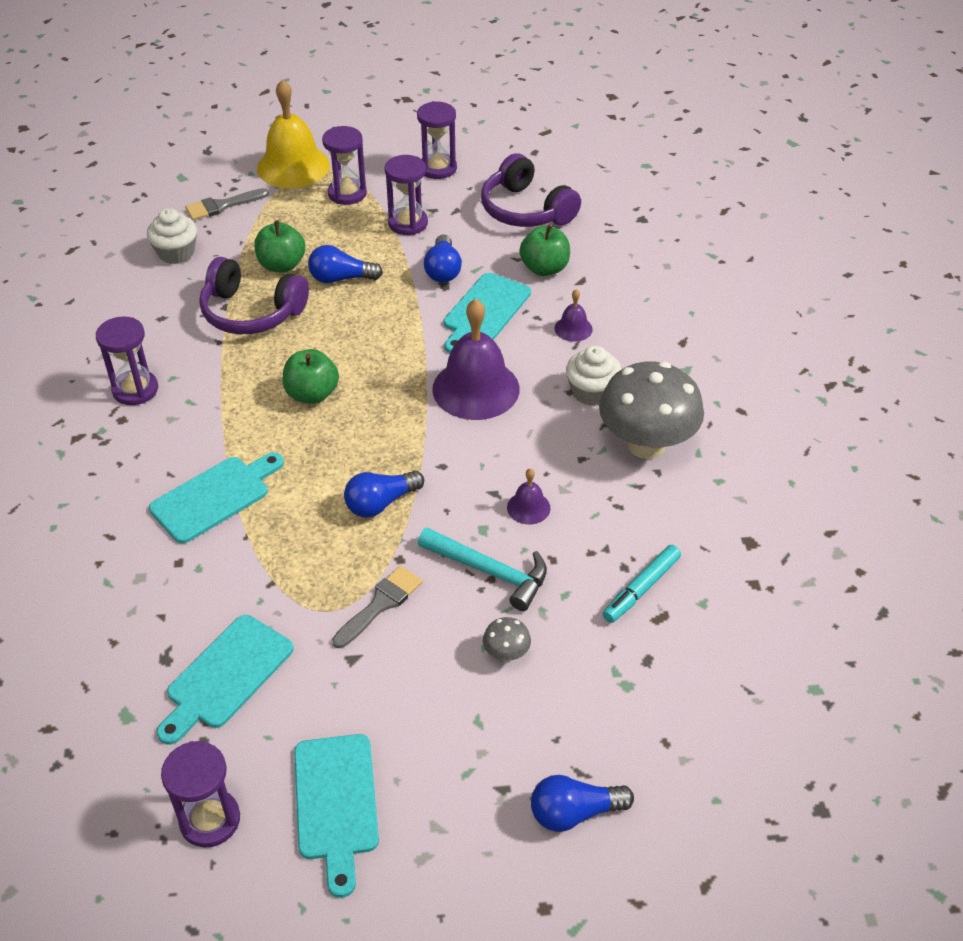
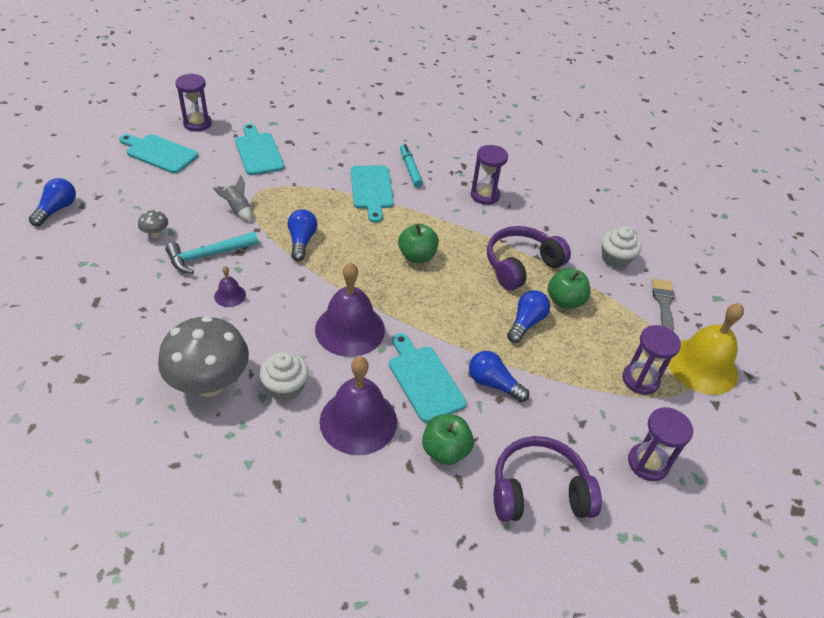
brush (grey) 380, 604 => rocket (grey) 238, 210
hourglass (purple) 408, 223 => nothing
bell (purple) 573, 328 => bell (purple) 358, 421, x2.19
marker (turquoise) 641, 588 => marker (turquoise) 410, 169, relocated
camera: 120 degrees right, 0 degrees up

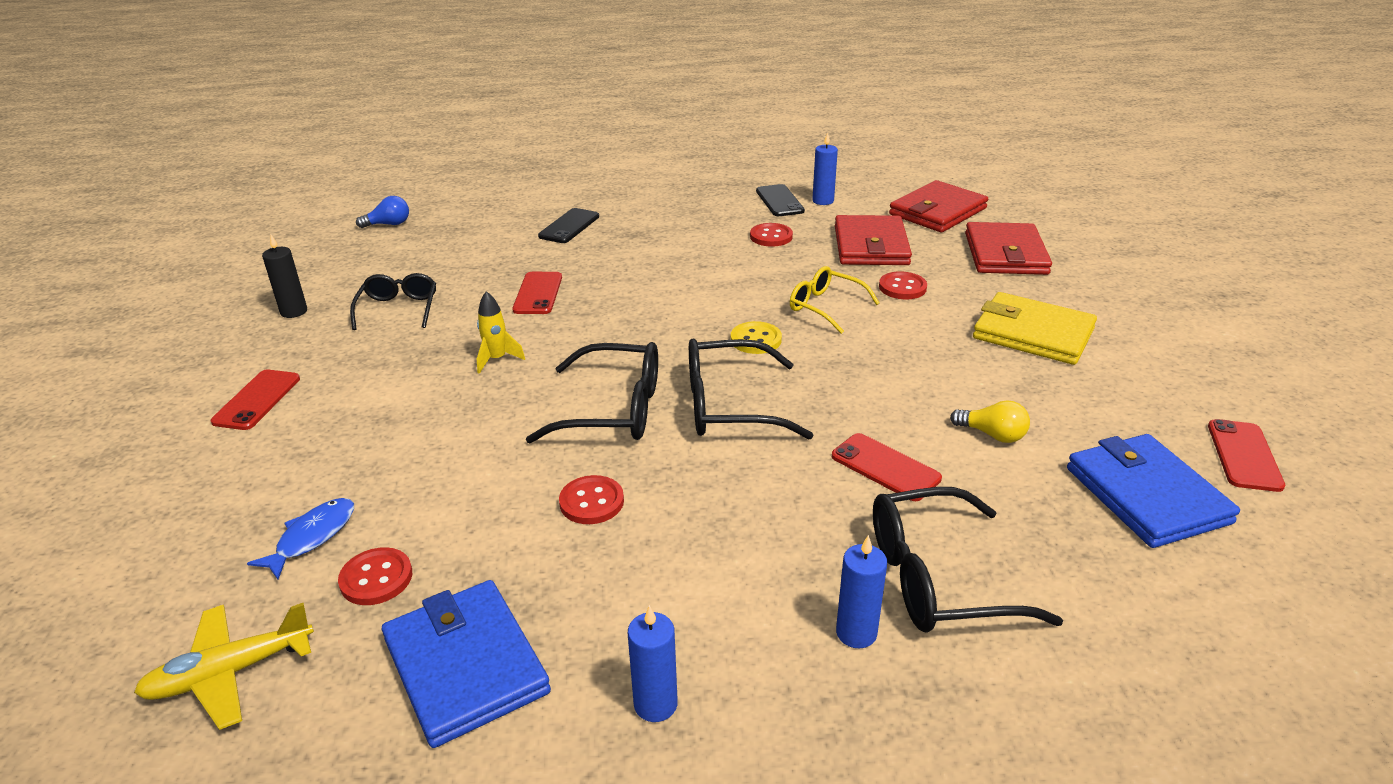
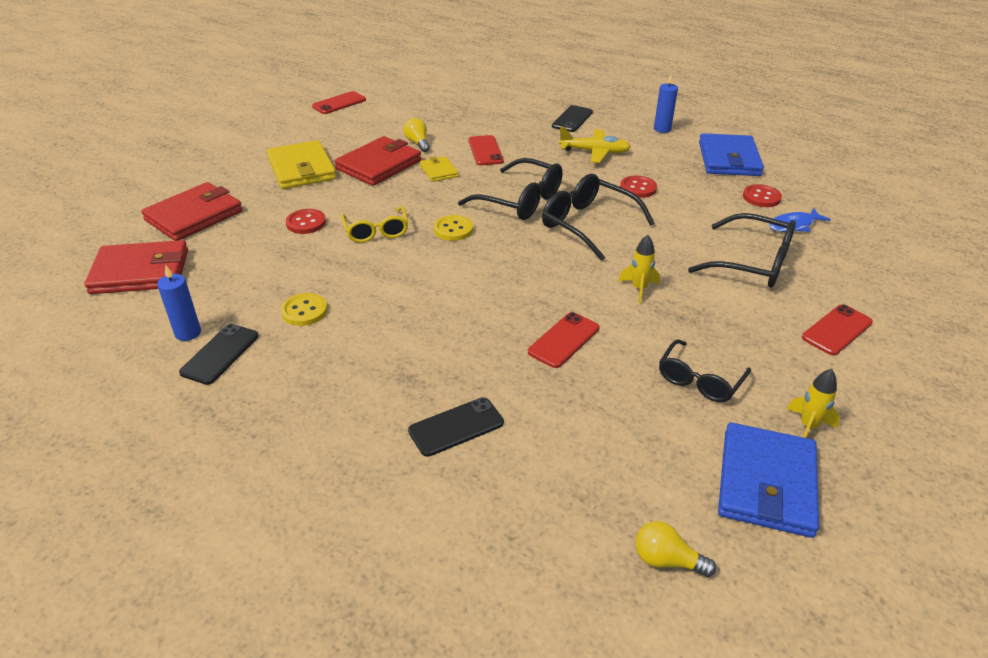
plane (yellow) 230, 673 => plane (yellow) 594, 152, relocated
candle (black) 294, 312 => rocket (yellow) 808, 426
light bulb (blue) 388, 224 => light bulb (yellow) 666, 560
button (red) 771, 236 => button (yellow) 304, 311
wallet (red) 871, 246 => wallet (red) 379, 165, relocated
candle (blue) 856, 633 => phone (black) 572, 119
glasses (black) 937, 579 => glasses (black) 753, 263, relocated
wallet (blue) 1146, 495 => wallet (blue) 766, 483, relocated
nothing => wallet (yellow) 438, 171
camera: 145 degrees left, 5 degrees up

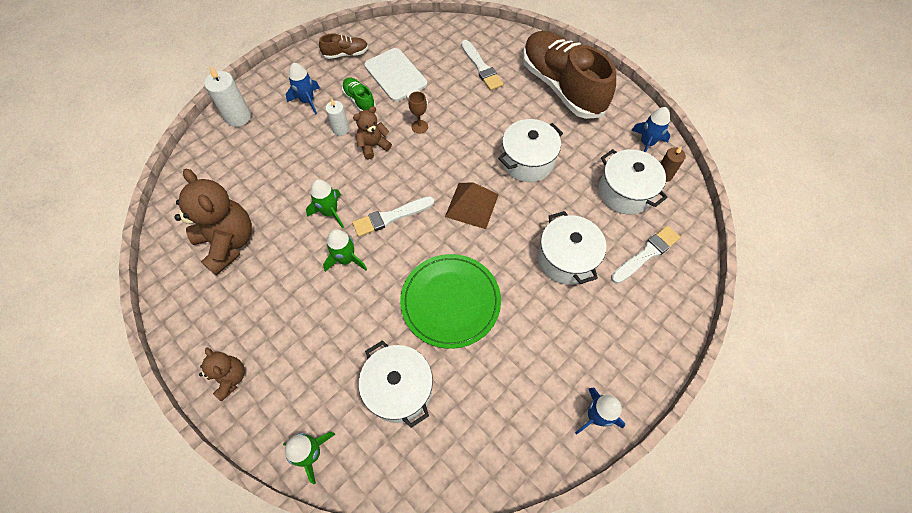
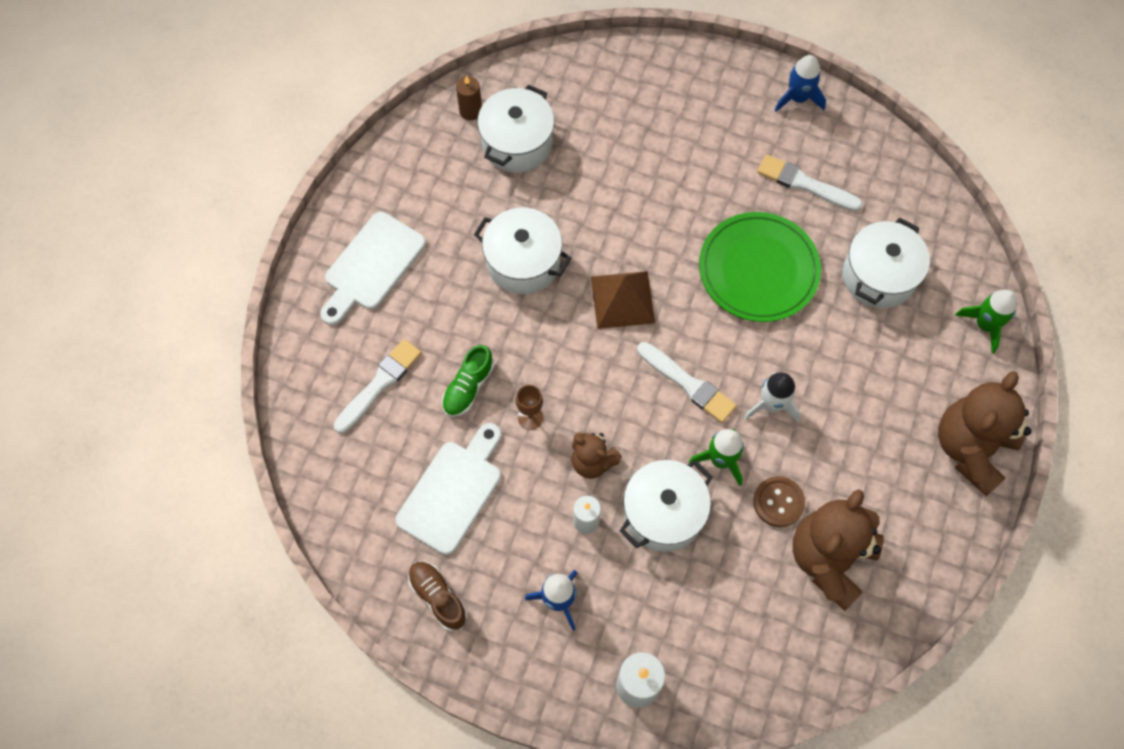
teddy bear (brown) 230, 378 => teddy bear (brown) 971, 448, x1.85
rocket (green) 346, 259 => rocket (white) 771, 405
shoe (green) 359, 100 => shoe (green) 468, 387, relocated
shoe (brown) 561, 87 => cutting board (white) 371, 266
pot (white) 566, 259 => pot (white) 663, 513, relocated
brush (white) 646, 254 => brush (white) 805, 184, relocated
rocket (blue) 646, 143 => nothing
nothing => button (brown) 778, 502
camera: 115 degrees left, 5 degrees up

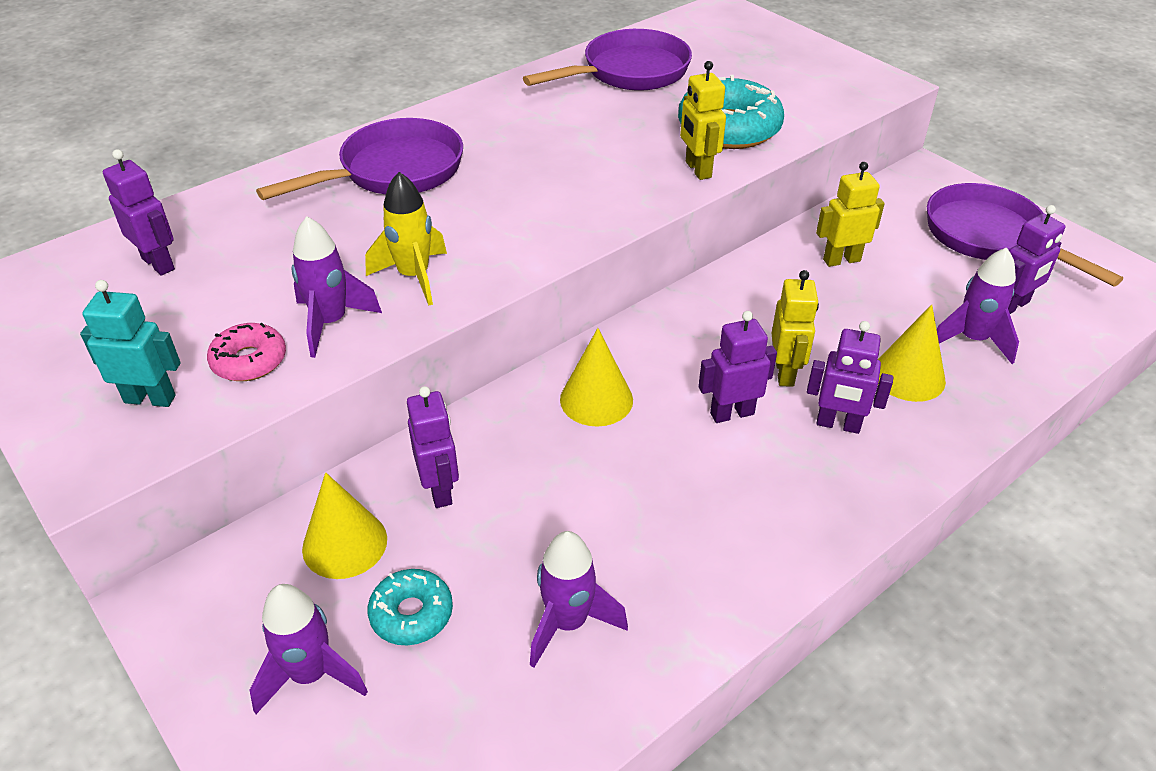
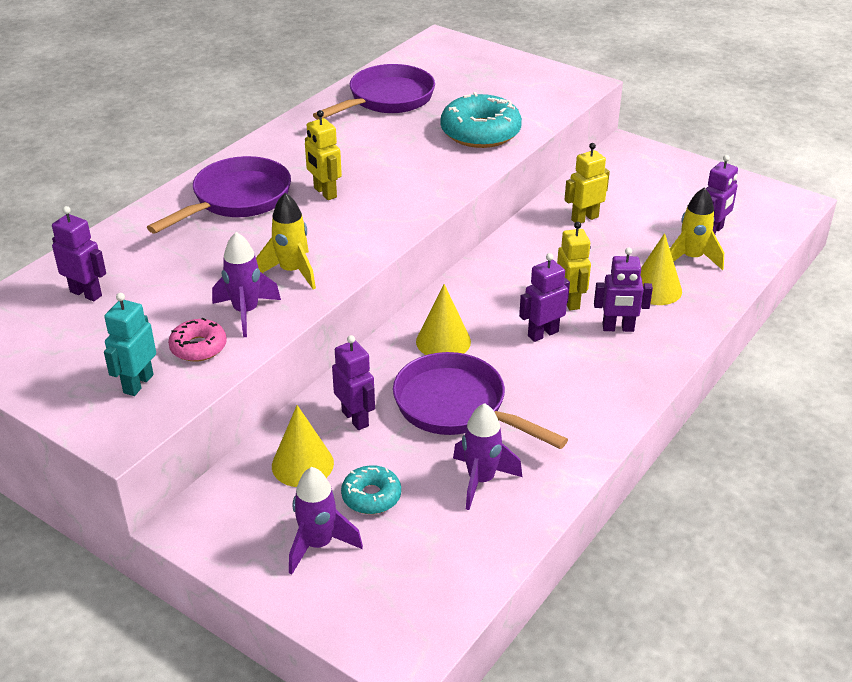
robot (turquoise) 150, 398 => robot (turquoise) 138, 384, 60 degrees counterclockwise
robot (yellow) 697, 170 => robot (yellow) 324, 193, relocated
pan (purple) 990, 237 => pan (purple) 457, 407, relocated
rocket (purple) 972, 340 => rocket (yellow) 691, 258
camera: 15 degrees left, 5 degrees down

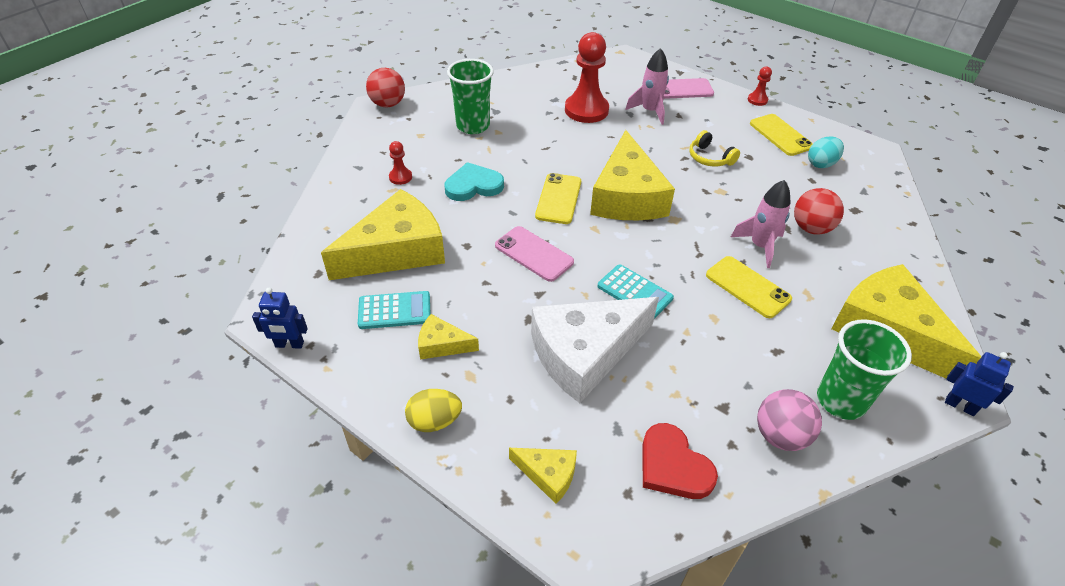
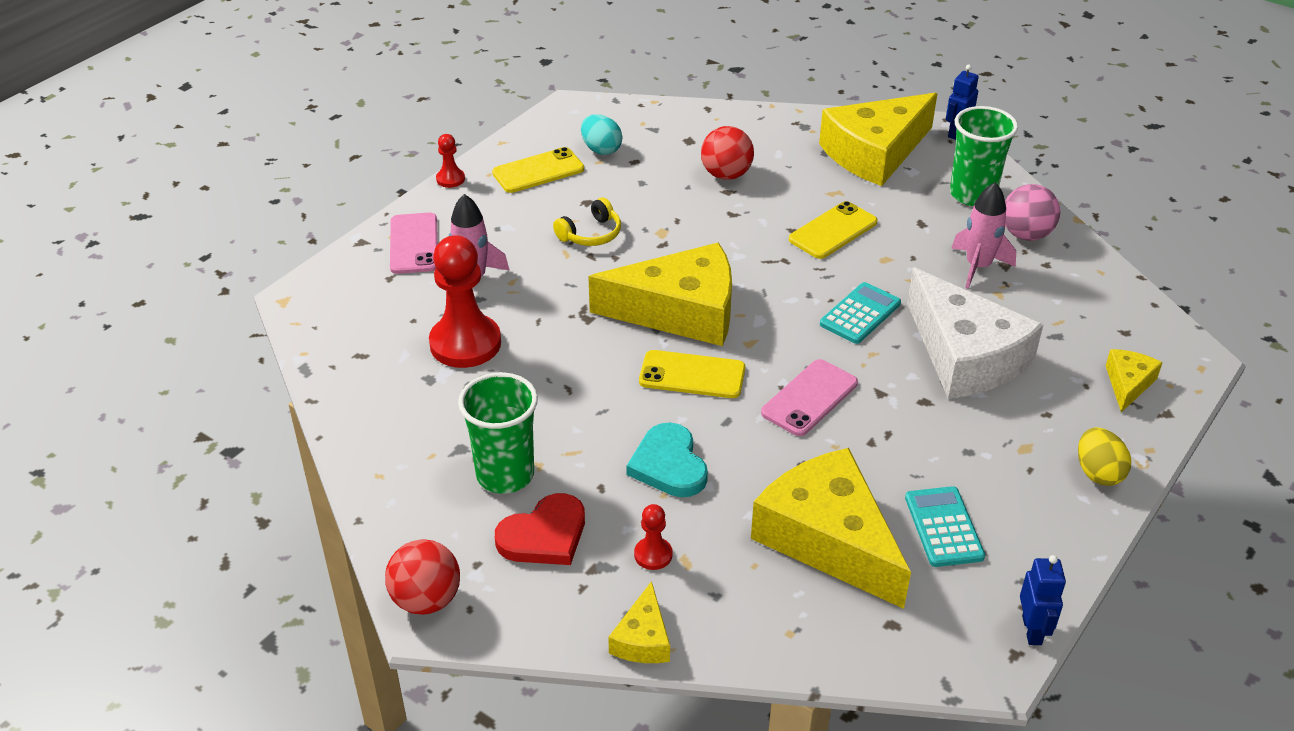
cheese (yellow) 442, 344 => cheese (yellow) 643, 639, relocated
heart (red) 673, 466 => heart (red) 544, 535, relocated
rocket (pink) 760, 246 => rocket (pink) 978, 267, relocated
camera: 90 degrees left, 5 degrees down

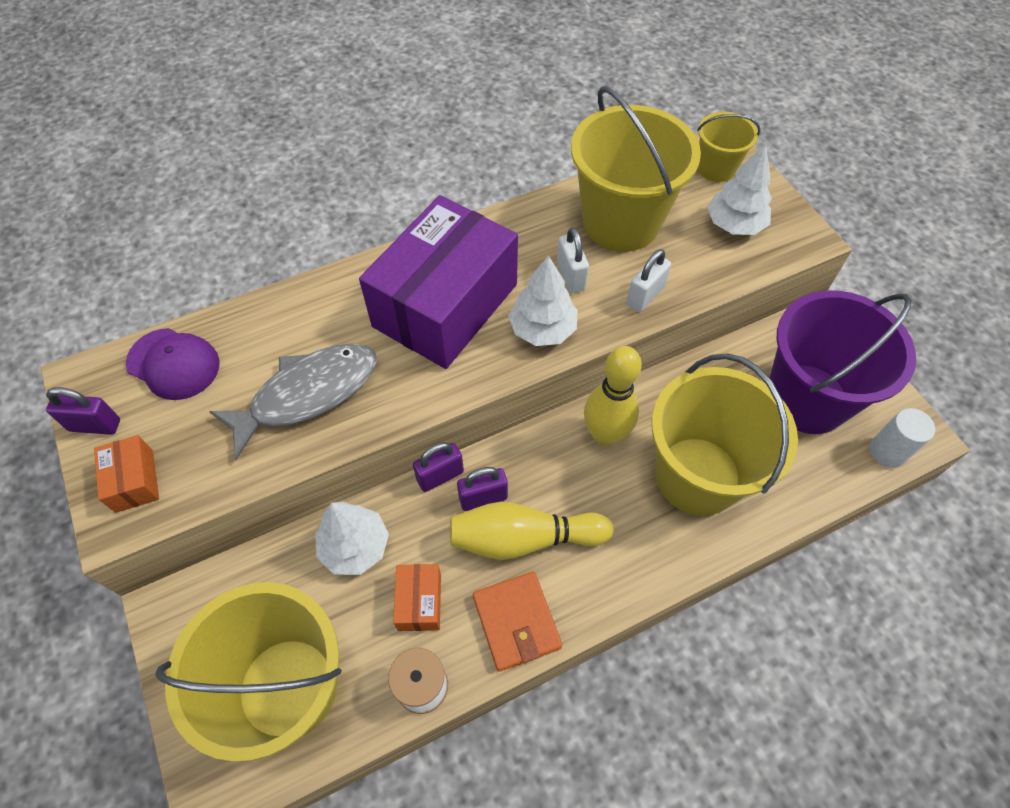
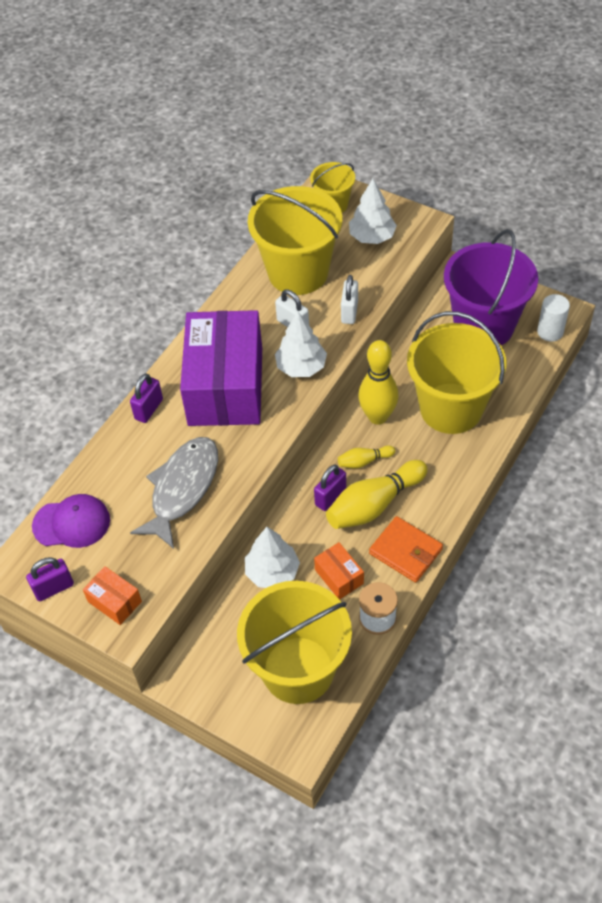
padlock (purple) 440, 476 => padlock (purple) 149, 409, relocated
nothing => bowling pin (yellow) 364, 461
camera: 30 degrees left, 5 degrees down

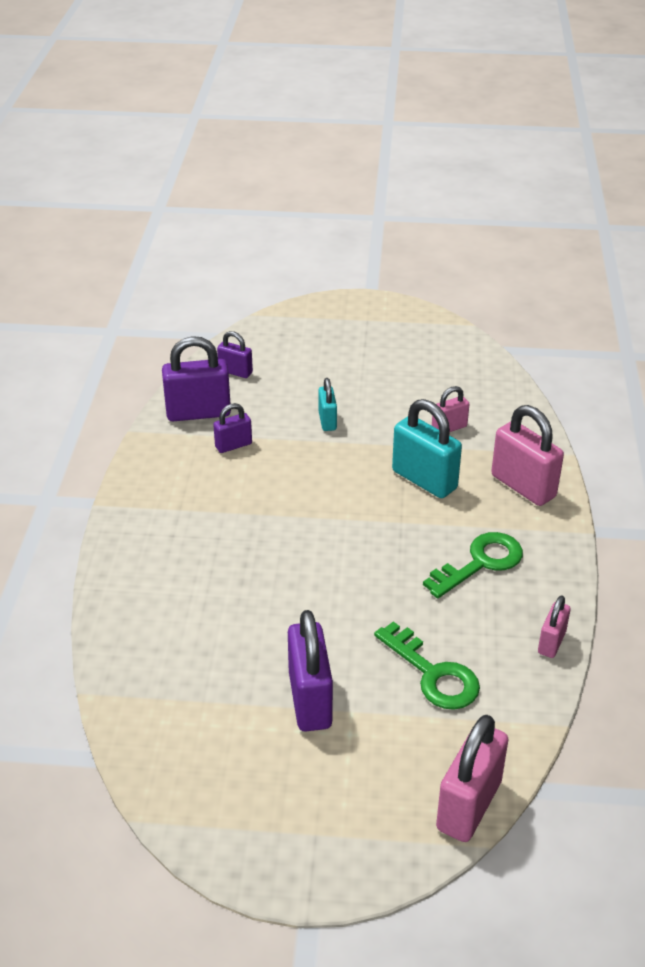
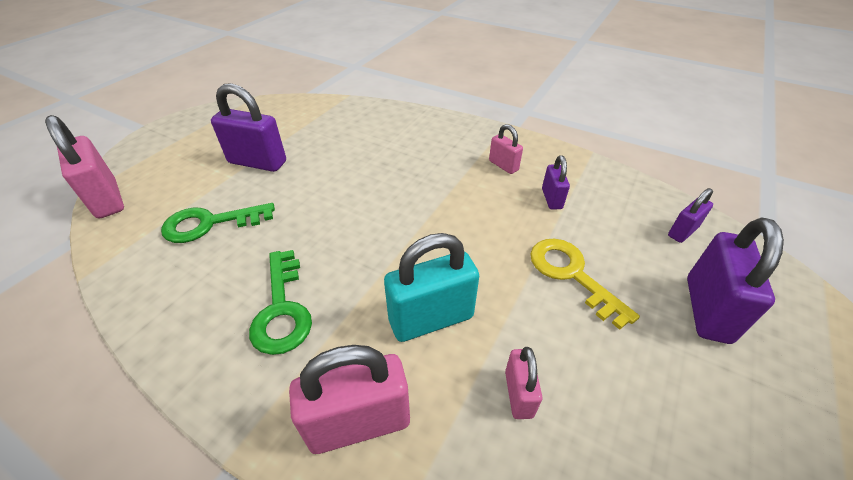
padlock (purple) 198, 413 => padlock (purple) 707, 309, relocated
padlock (turquoise) 327, 421 => key (yellow) 572, 274
padlock (pink) 551, 642 => padlock (pink) 503, 165, relocated
camera: 115 degrees right, 5 degrees up

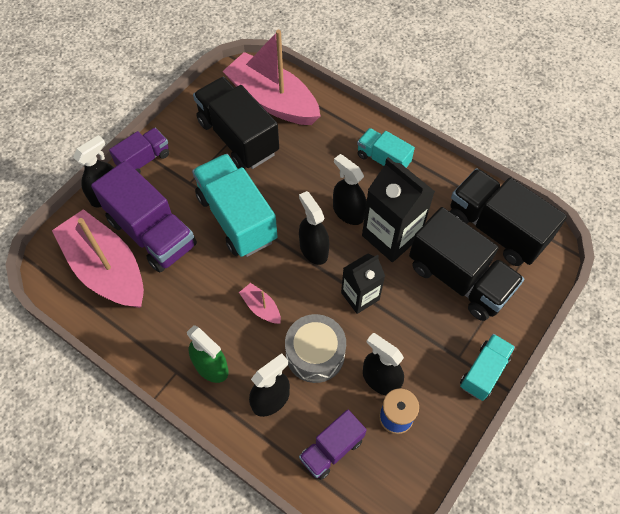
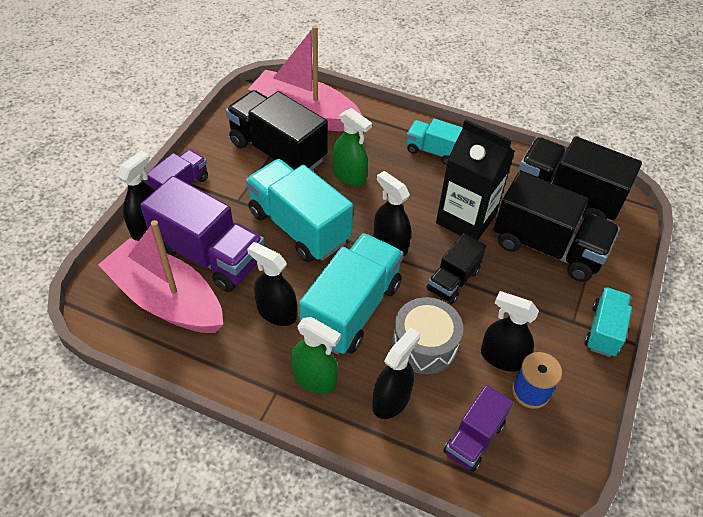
boat (pink) 261, 307 => truck (turquoise) 352, 309
spray bottle (black) 348, 212 => spray bottle (black) 276, 312, relocated
carton (black) 360, 296 => truck (black) 453, 280
nothing => spray bottle (green) 349, 175
camera: 15 degrees left, 10 degrees down

